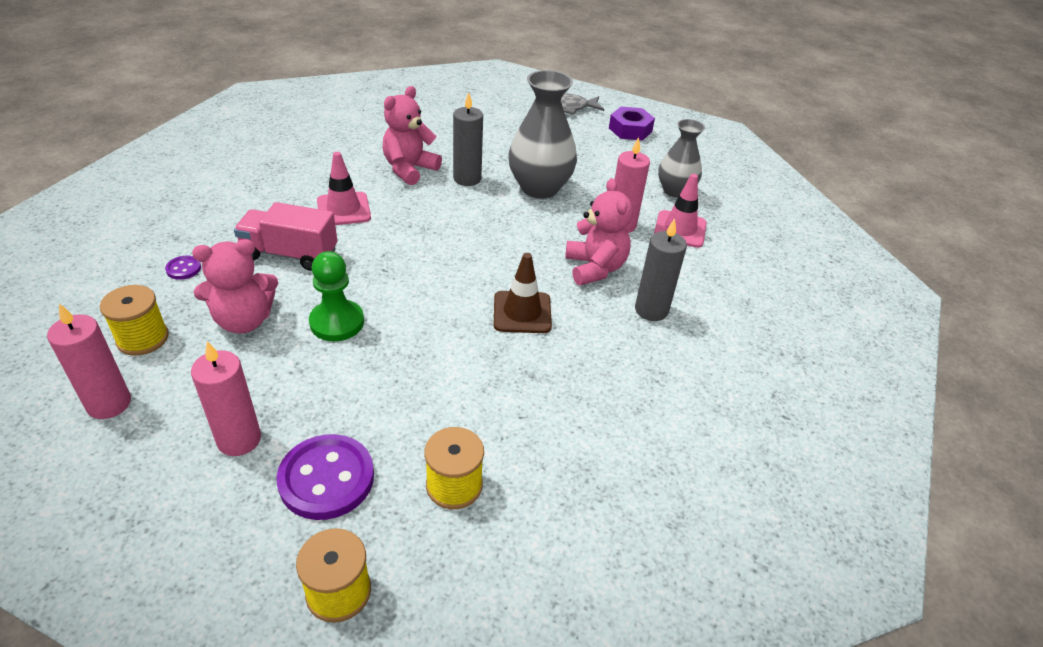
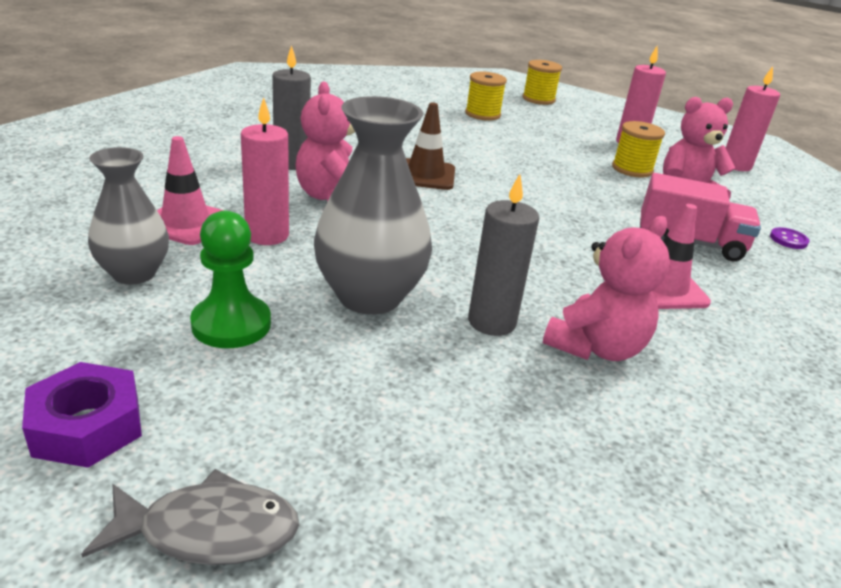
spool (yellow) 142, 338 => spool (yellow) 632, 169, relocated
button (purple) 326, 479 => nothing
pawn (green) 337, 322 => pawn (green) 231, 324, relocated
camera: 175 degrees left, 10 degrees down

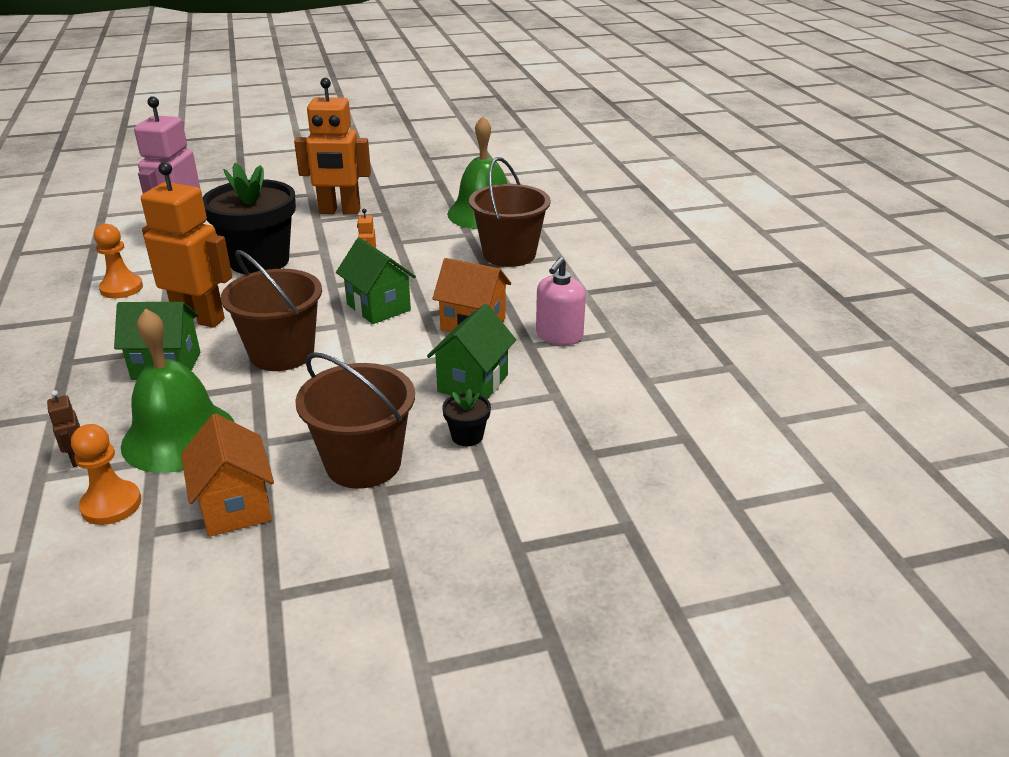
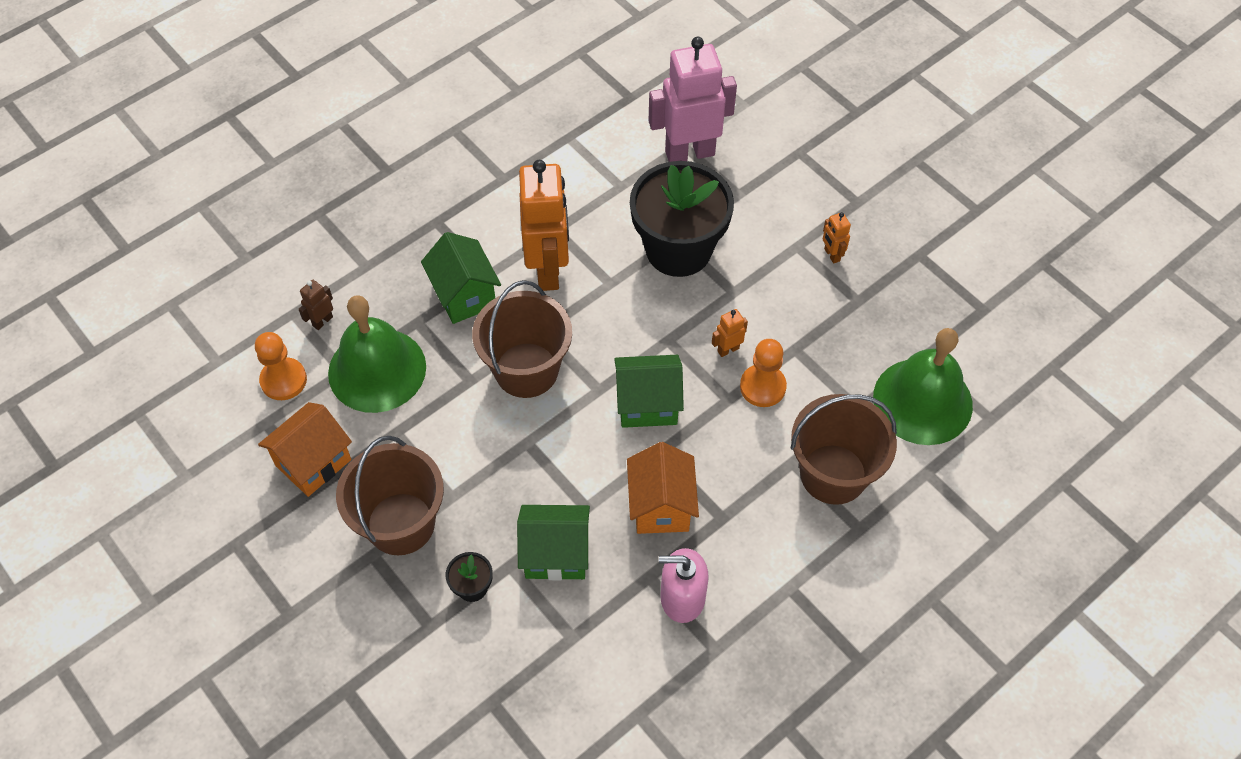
pawn (orange) 121, 288 => pawn (orange) 762, 387, relocated
robot (orange) 339, 211 => robot (orange) 831, 255, x0.41
house (green) 378, 307 => house (green) 647, 404, 60 degrees clockwise
camera: 65 degrees right, 25 degrees up

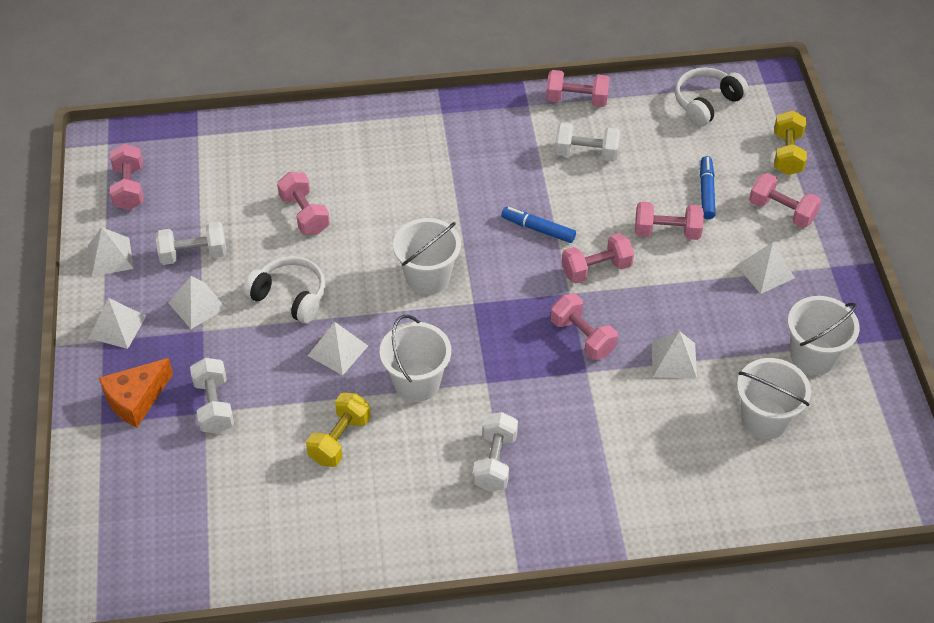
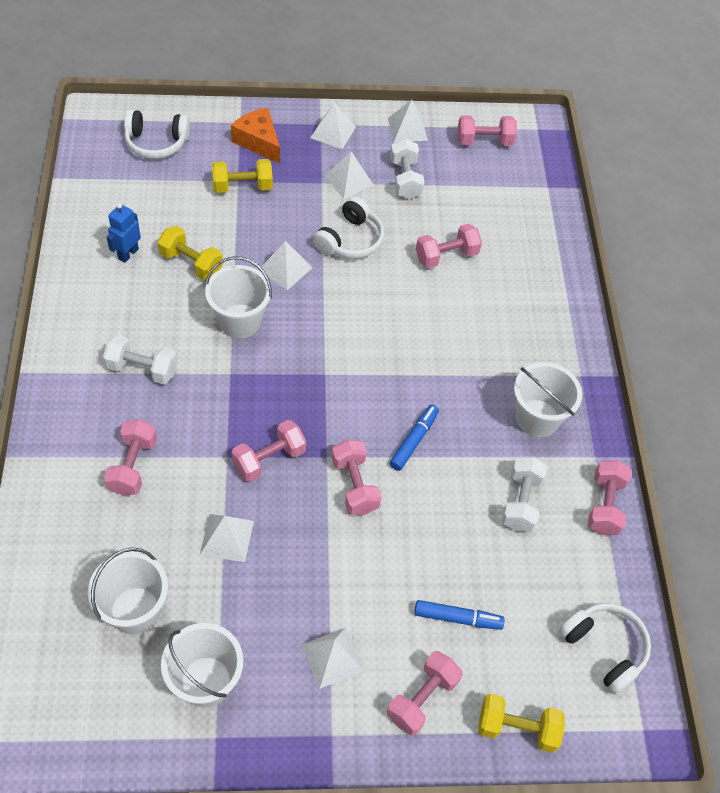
dumbbell (white) 214, 406 => dumbbell (yellow) 242, 187
bucket (white) 428, 277 => bucket (white) 537, 418, relocated
dumbbell (pink) 667, 232 => dumbbell (pink) 133, 466, relocated
nothing => robot (blue) 128, 254
nothing => headphones (white) 156, 143
camera: 90 degrees right, 5 degrees up

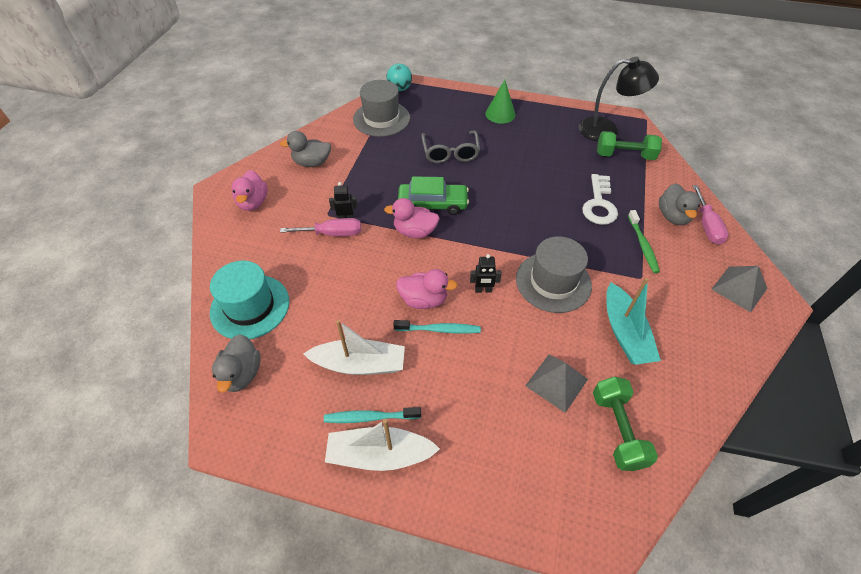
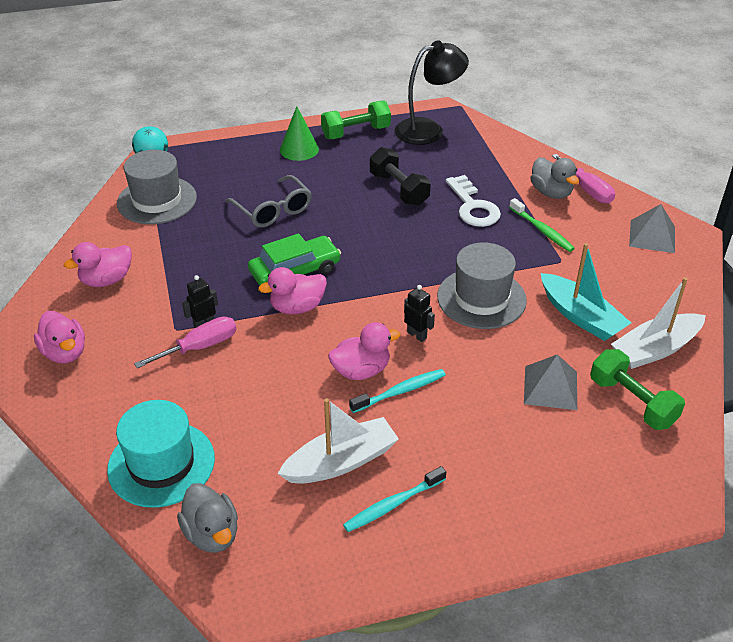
duck (grey) 312, 163 => duck (pink) 106, 280
boat (white) 379, 454 => boat (white) 655, 349, relocated
robot (black) 483, 290 => robot (black) 417, 335, 105 degrees counterclockwise
dumbbell (green) 624, 155 => dumbbell (green) 356, 132, relocated
nothing => dumbbell (black) 399, 189
camera: 30 degrees left, 10 degrees down

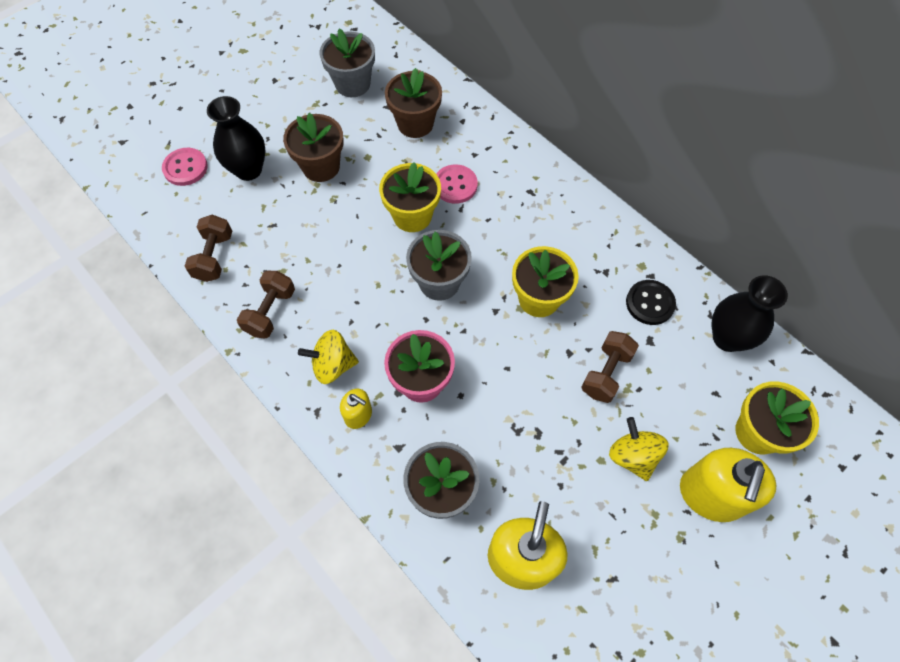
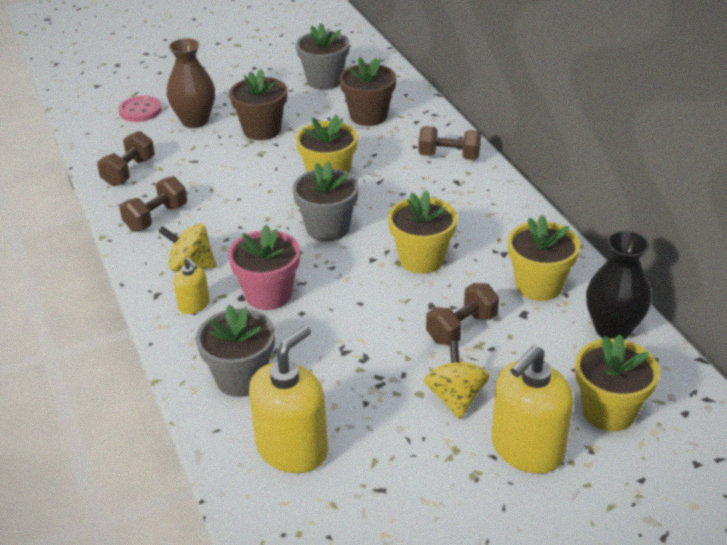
vase (black) 248, 170 => vase (brown) 195, 121
button (pink) 455, 185 => nothing
button (black) 650, 303 => flower pot (yellow) 539, 285
nothing => dumbbell (brown) 449, 156
camera: 20 degrees right, 25 degrees down

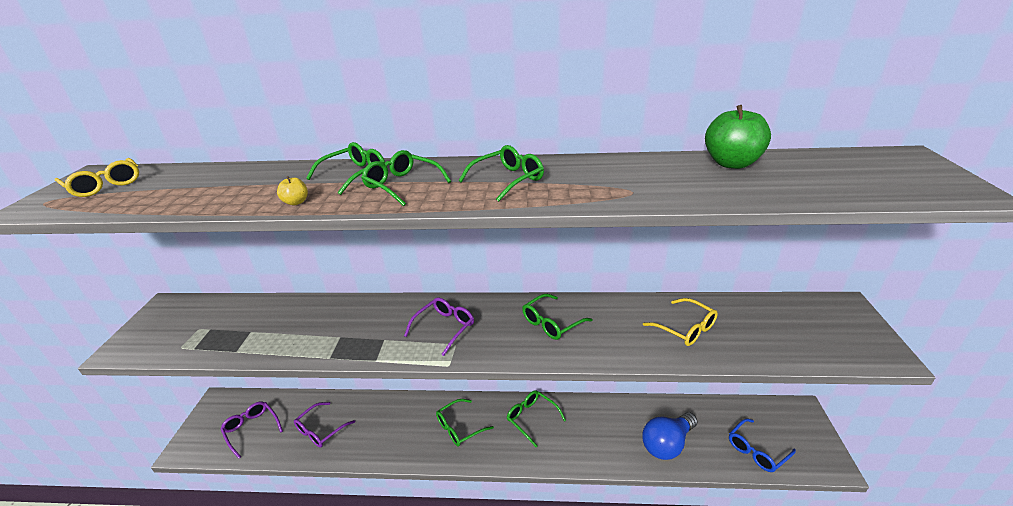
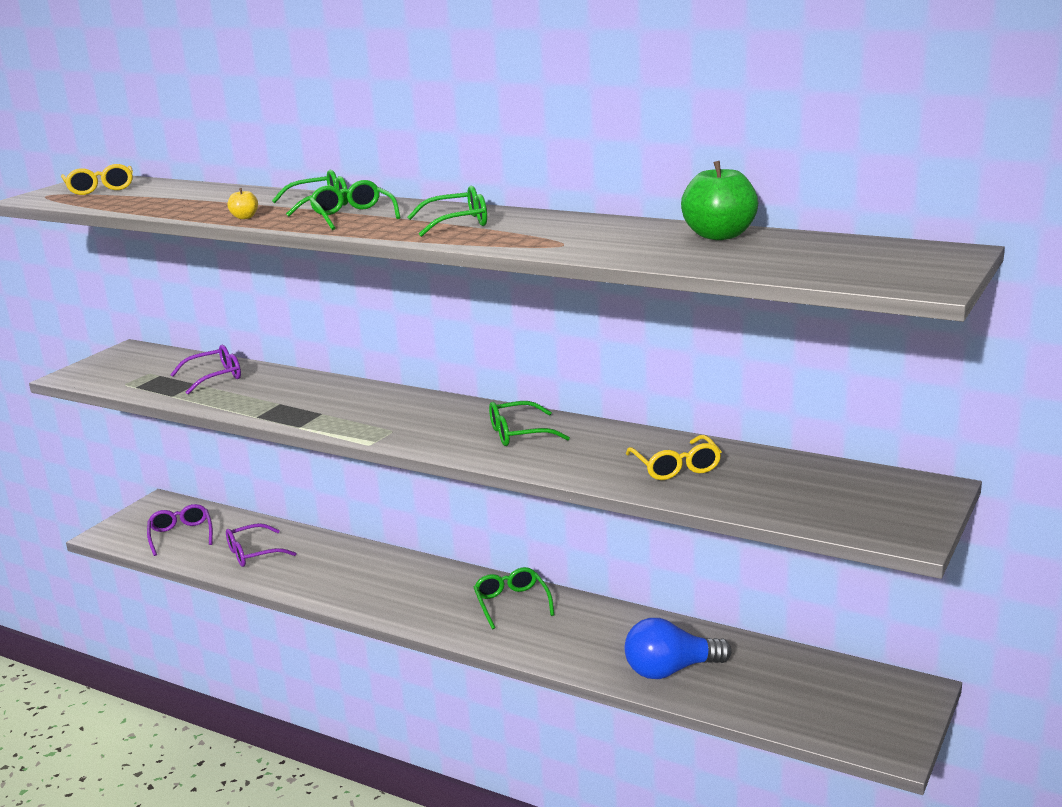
glasses (purple) 444, 328 => glasses (purple) 215, 377, relocated
glasses (green) 459, 427 => nothing
glasses (blue) 757, 451 => nothing
camera: 25 degrees right, 10 degrees down

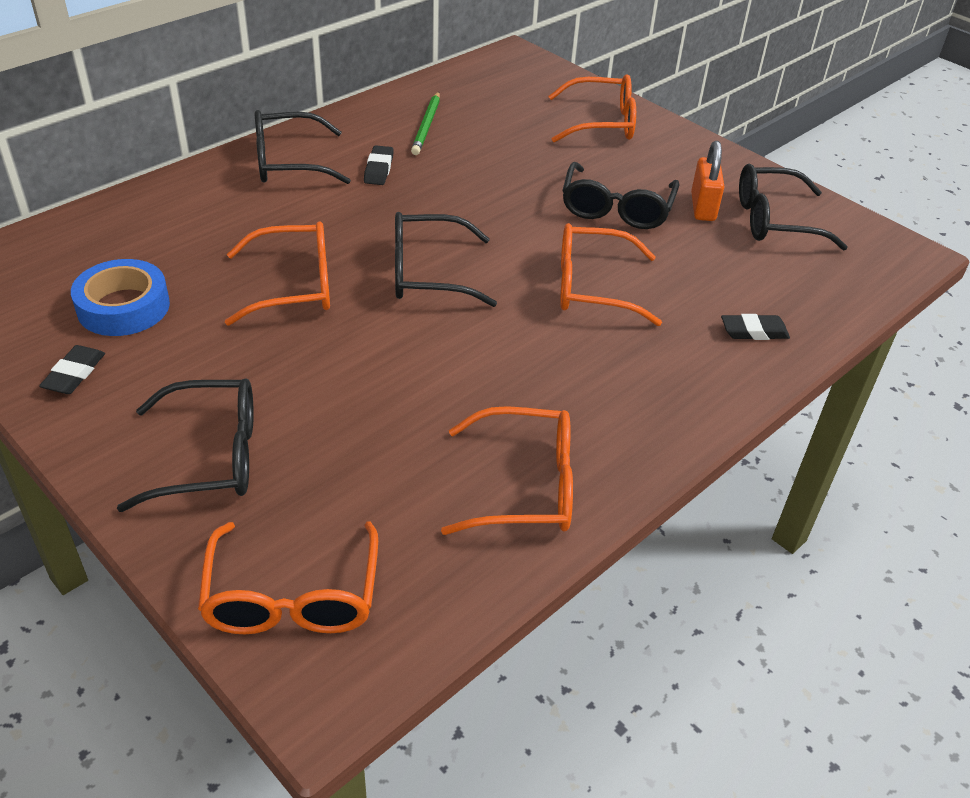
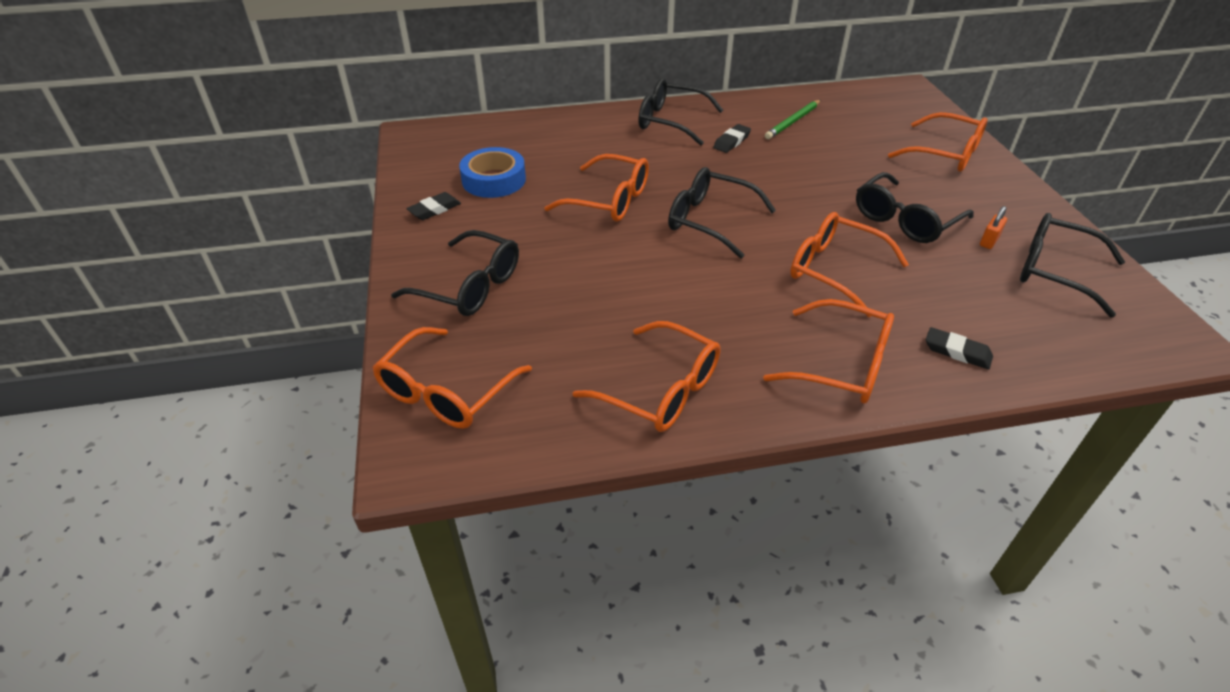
padlock (orange) 703, 207 => padlock (orange) 989, 241, x0.60
nothing => glasses (orange) 842, 365
camera: 35 degrees right, 0 degrees up

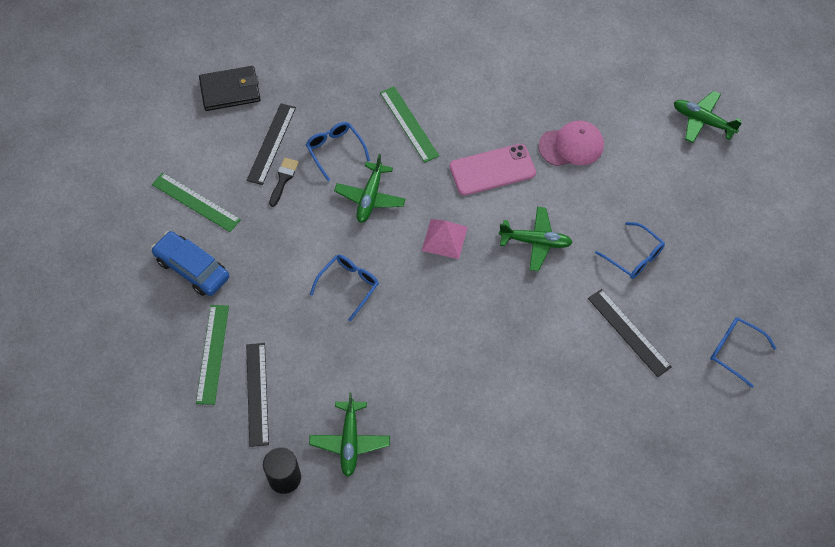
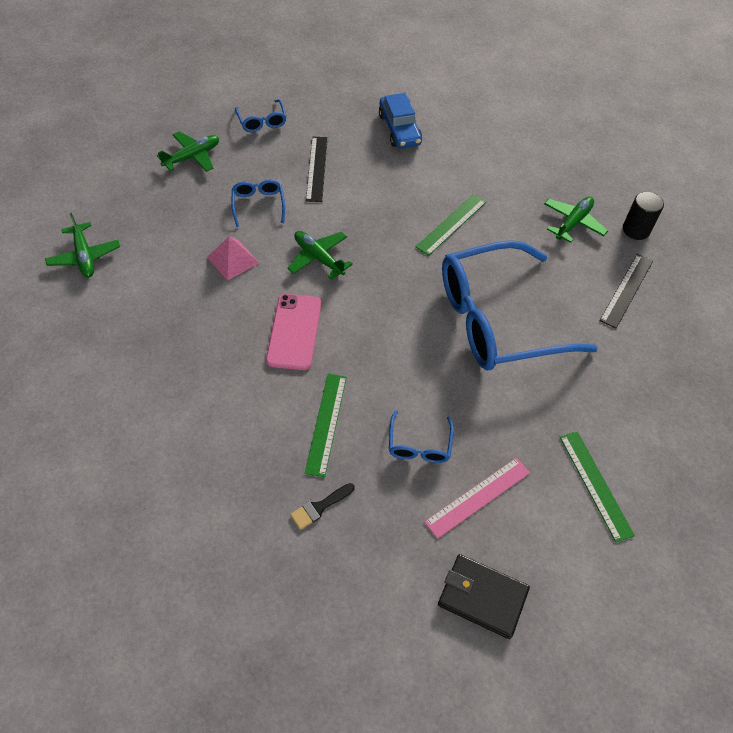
car (blue) 192, 269 => car (blue) 399, 129, relocated
ruler (green) 212, 353 => ruler (green) 451, 224, relocated
ruler (black) 272, 143 => ruler (pink) 477, 497
brush (black) 283, 179 => brush (black) 319, 507, relocated
glasses (blue) 349, 285 => glasses (blue) 498, 319, x2.48
plane (green) 370, 197 => plane (green) 192, 157, relocated
pyramid (pink) 444, 238 => pyramid (pink) 233, 260, relocated
phone (pink) 492, 170 => phone (pink) 294, 331, 75 degrees clockwise
cap (pink) 571, 146 => nothing
camera: 145 degrees left, 5 degrees down

